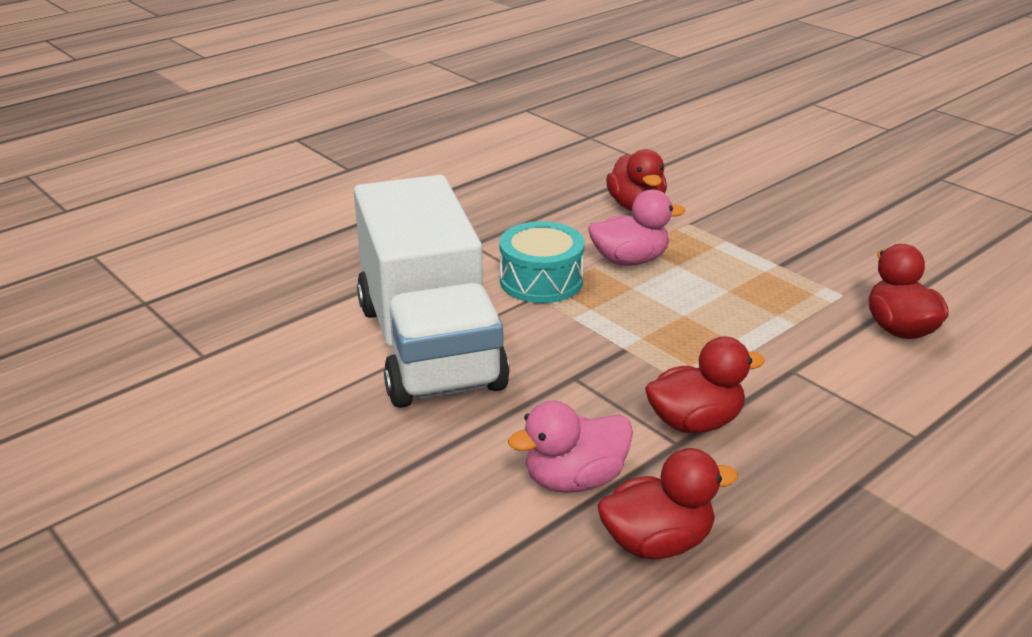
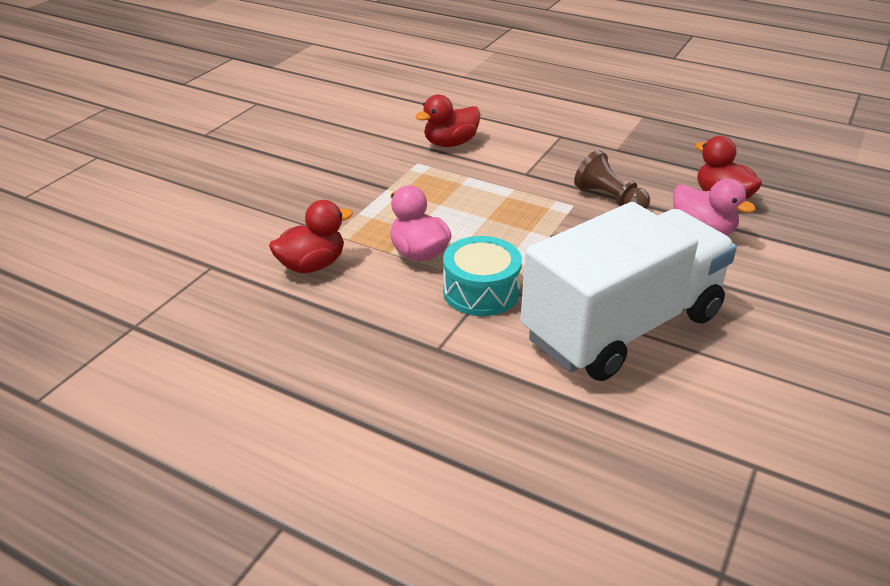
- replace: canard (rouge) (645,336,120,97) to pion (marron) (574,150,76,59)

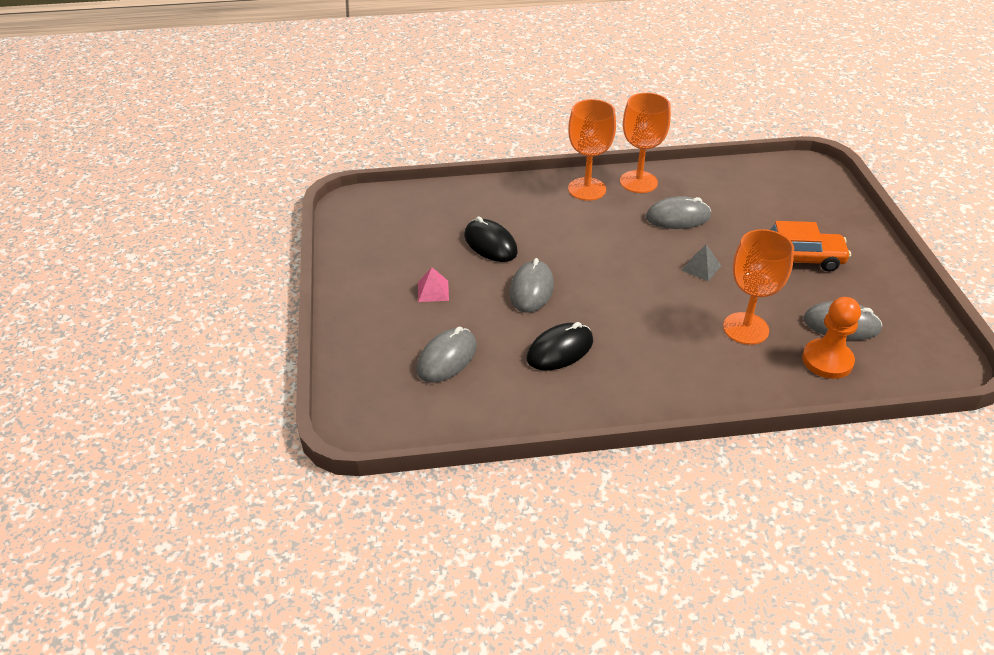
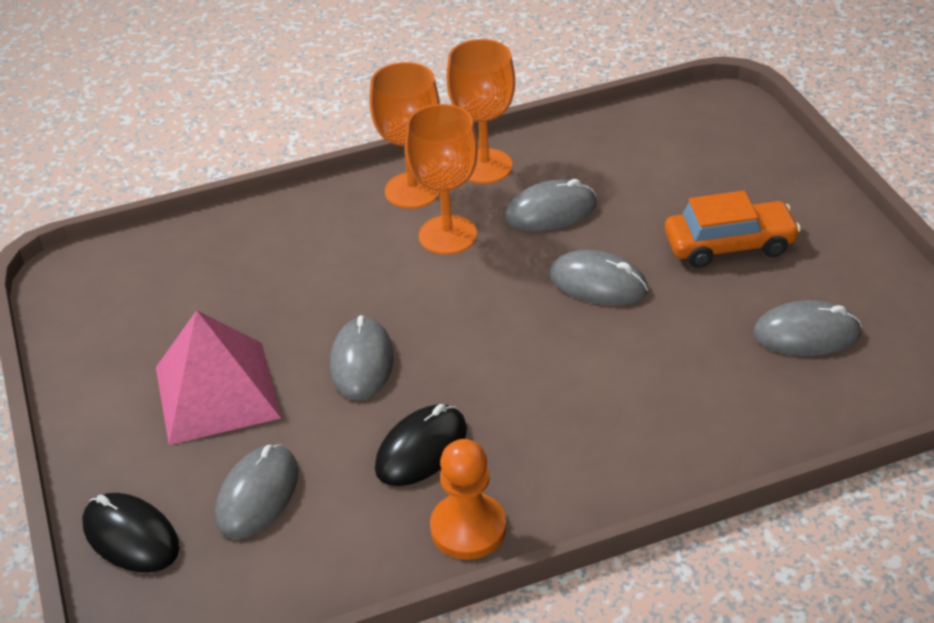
- move: souris (noir) (464,216,54,46) to (82,493,98,80)
- move: verre à pied (orange) (723,229,71,116) to (405,104,73,151)
- replace: pyramide (gris) (682,244,39,37) to souris (gris) (549,250,99,55)
- resize: pyramide (rose) (418,267,31,35) = (156,310,125,135) x2.40
- move: pion (orange) (802,297,59,82) to (430,439,76,121)

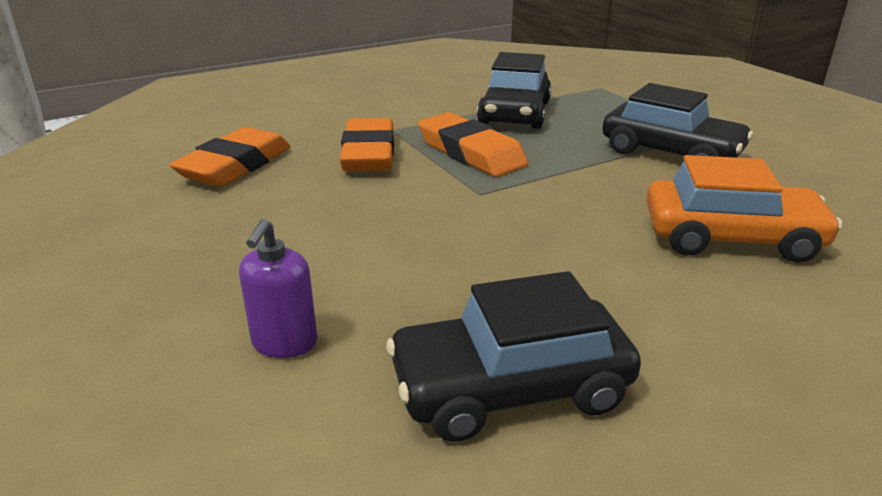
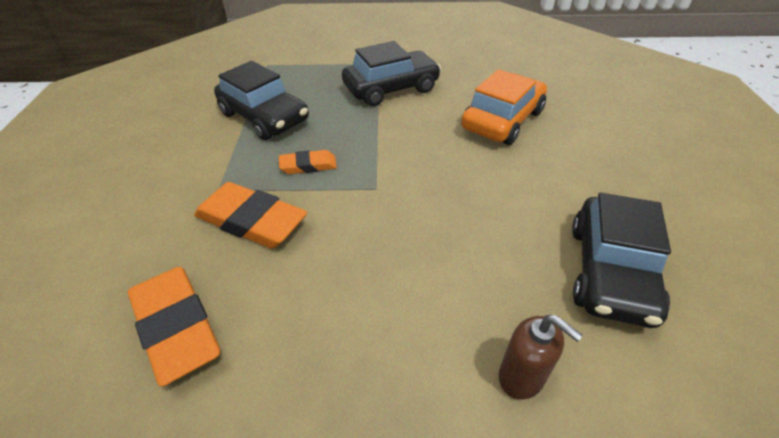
- resize: gomme (orange) (418,112,110,65) = (279,150,58,24) x0.55
- recolor: distributeur de savon (violet) (239,219,78,139) to distributeur de savon (marron) (499,315,84,85)

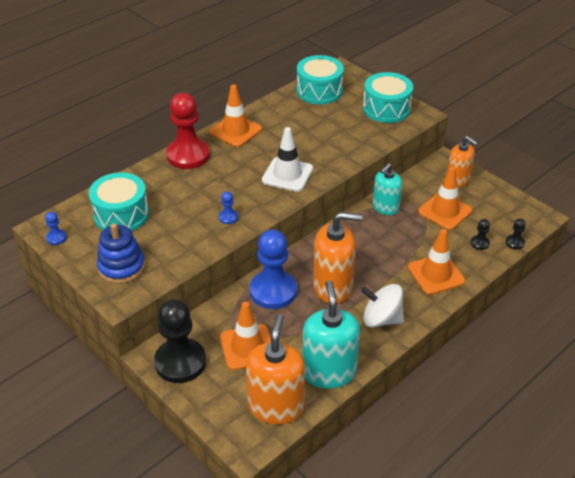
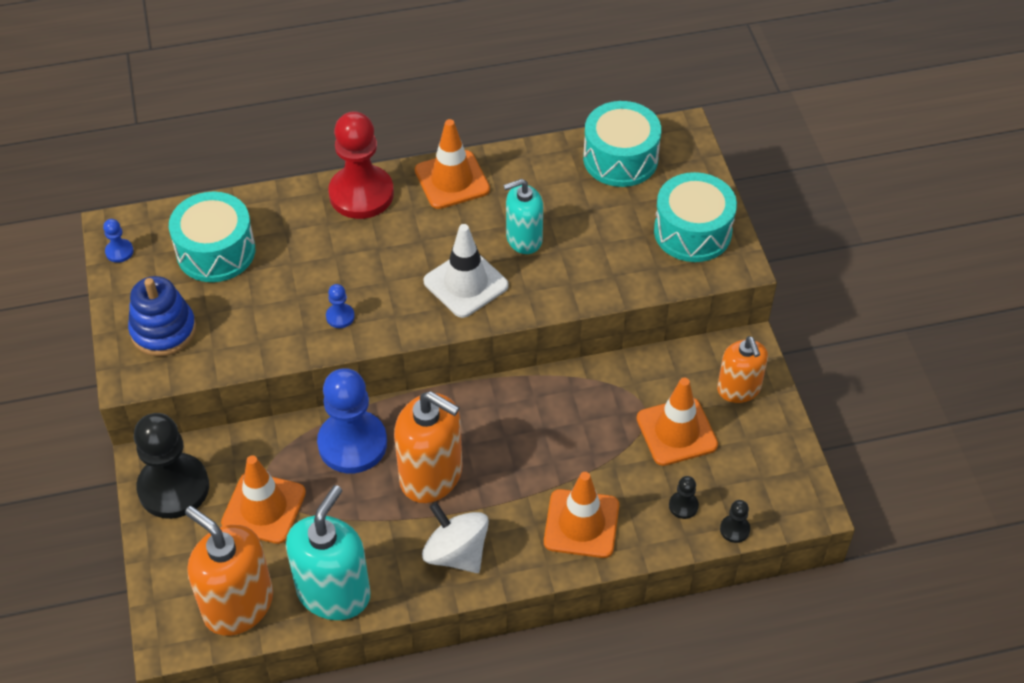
- move: distributeur de savon (turquoise) (373,163,29,52) to (503,179,40,75)
- rotate: distributeur de savon (orange) (246,314,59,110) = (185,506,88,130) 90 degrees counterclockwise

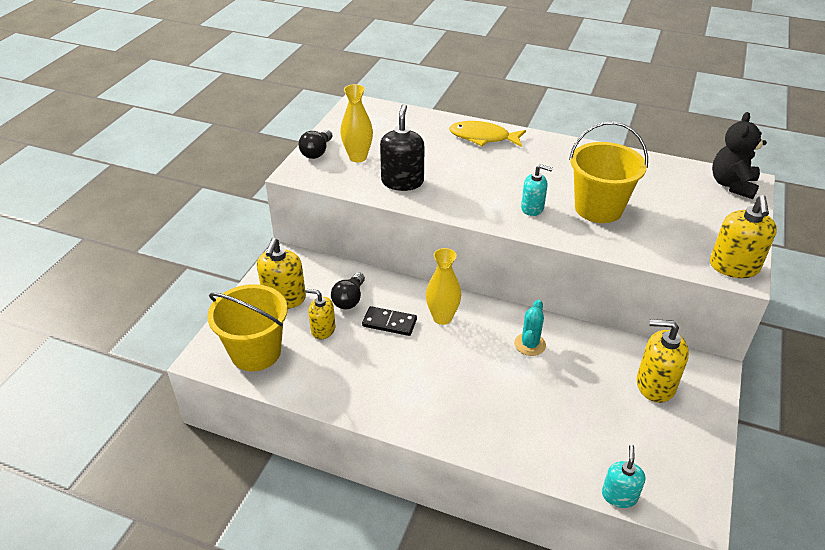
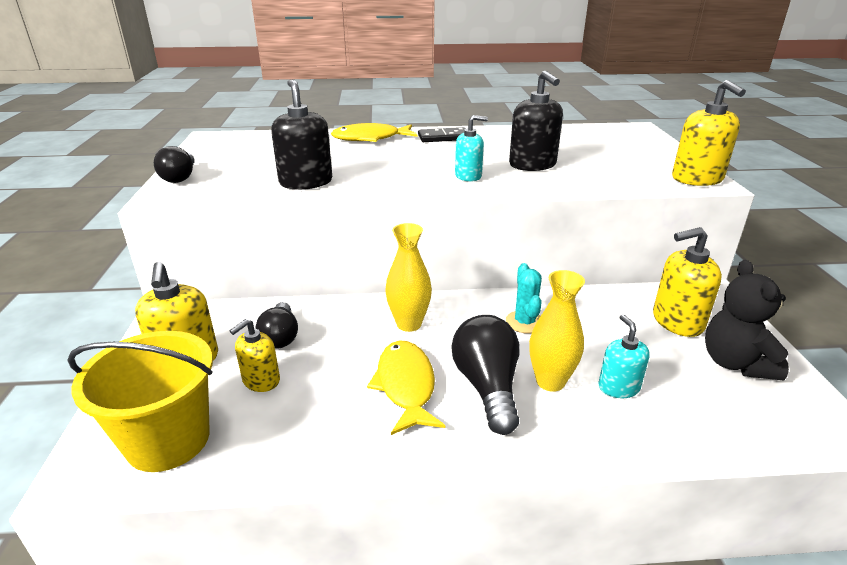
- move: vase (jaune) (340,84,33,78) to (529,270,56,122)
- move: ours en peluche (noir) (712,112,55,87) to (705,260,84,121)
- replace: seau (jaune) (569,121,79,102) to distributeur de savon (noir) (509,70,54,101)
- rotate: distributeur de savon (jaune) (305,289,31,50) = (230,319,50,73) 45 degrees counterclockwise
- move: domino (noir) (362,306,55,30) to (418,127,48,15)
- move: distributeur de savon (turquoise) (602,444,43,64) to (598,314,52,84)
- insert: ampoule (noir) (451,315,69,120)
- insert: poisson (jaune) (367,341,78,94)

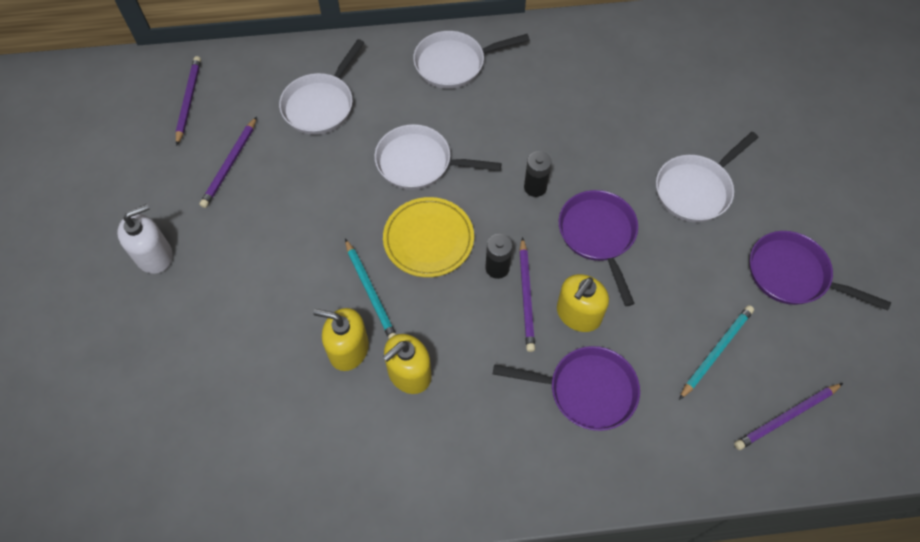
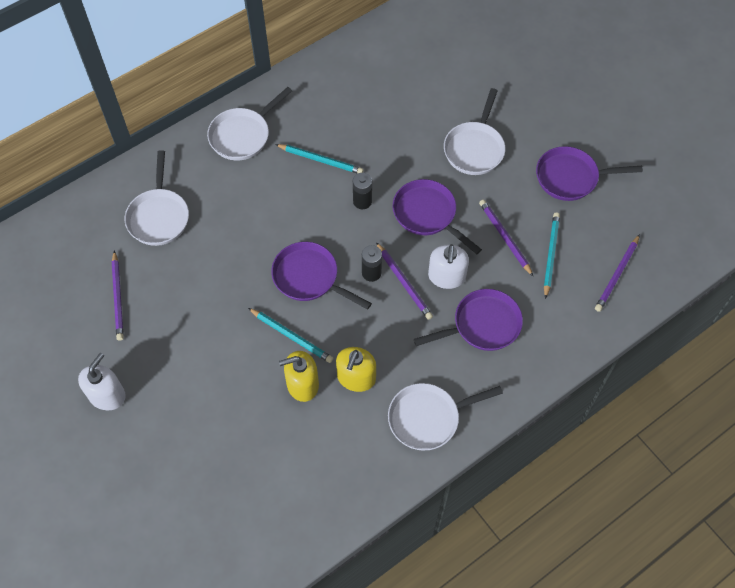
- move: crayon (violet) (176,56,25,90) to (479,200,55,77)
- move: poêle (blanc) (375,124,127,66) to (388,383,115,68)
- replace: assiette (jaune) (383,197,91,80) to poêle (violet) (271,242,101,68)
- recolor: distributeur de savon (jaune) (557,274,52,58) to distributeur de savon (blanc) (428,244,41,45)
- insert: crayon (turquoise) (275,144,89,29)

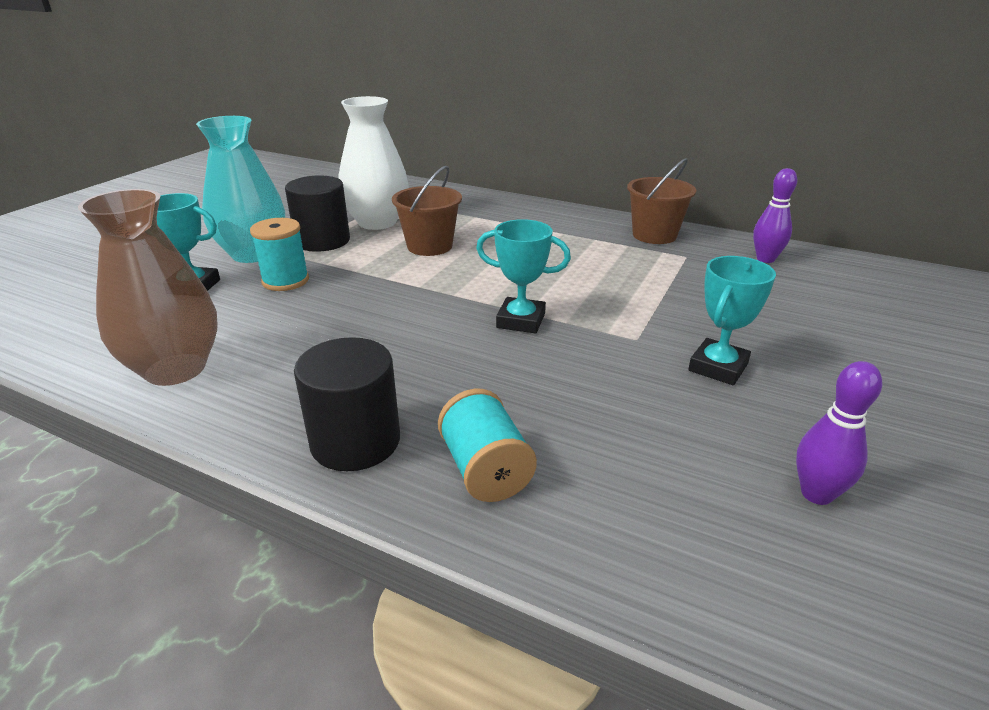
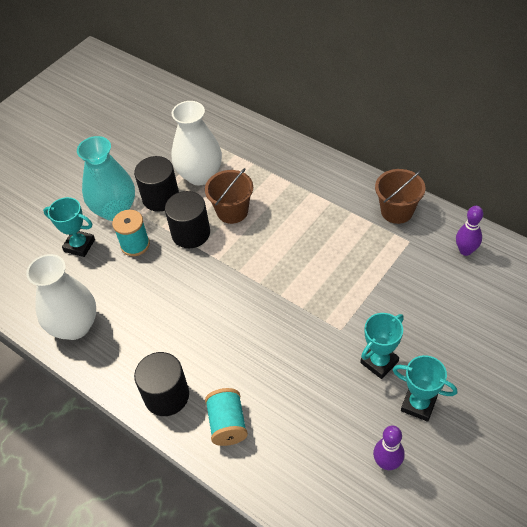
- recolor: vase (marron) (78,189,140,197) to vase (blanc) (26,254,70,86)
- move: trophée (turquoise) (476,219,95,114) to (393,355,64,67)
- insert: cylindre (noir) (165,191,45,57)

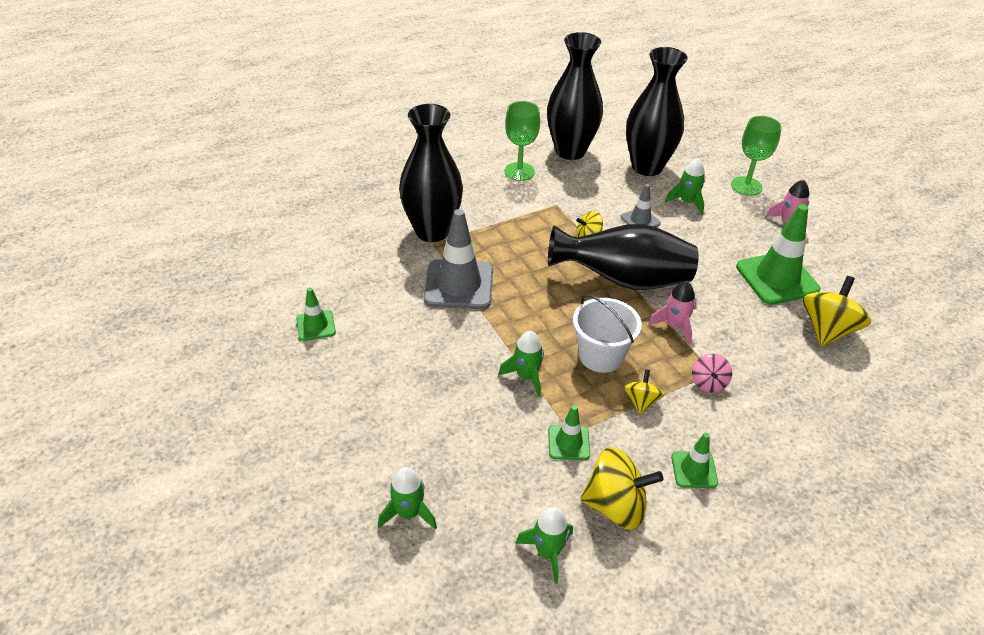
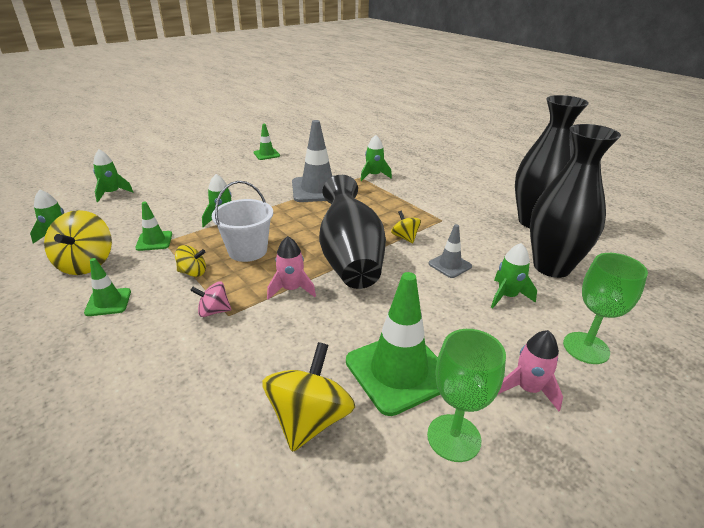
- move: verre à pied (vert) (504,101,36,80) to (427,329,79,133)
- replace: vase (noir) (399,104,64,138) to fusée (vert) (360,135,32,46)
- rotate: toupie (jaune) (803,276,68,71) = (262,342,93,110) 90 degrees counterclockwise

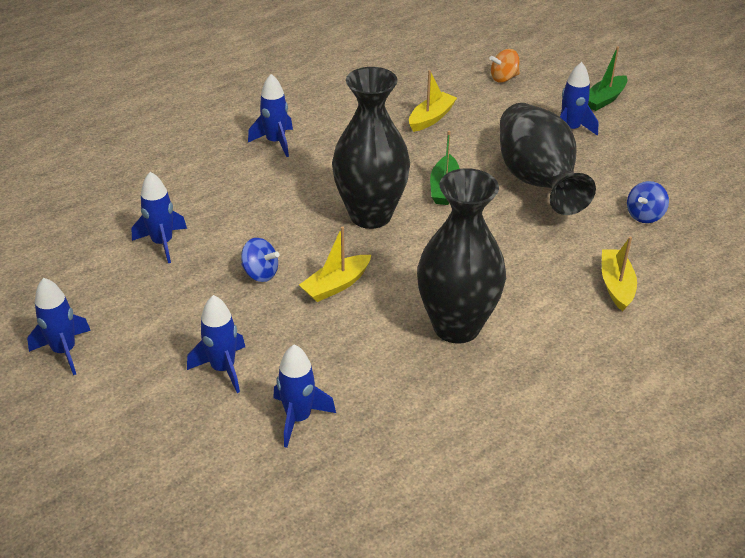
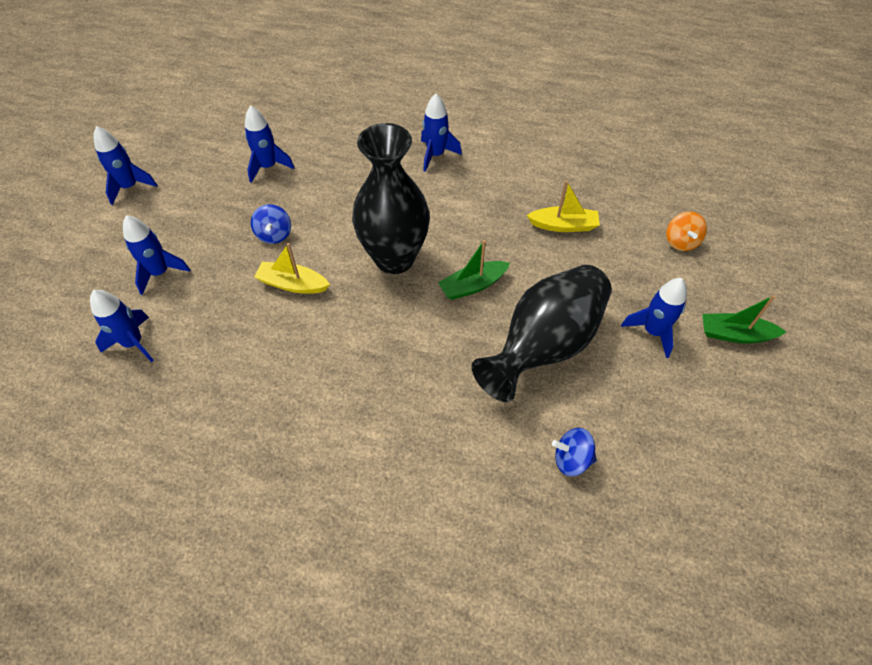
- rotate: toupie (orange) (489,49,31,33) = (666,212,41,39) 120 degrees counterclockwise
- delete: vase (noir) (417,168,89,176)
- delete: bateau (jaune) (602,237,35,74)

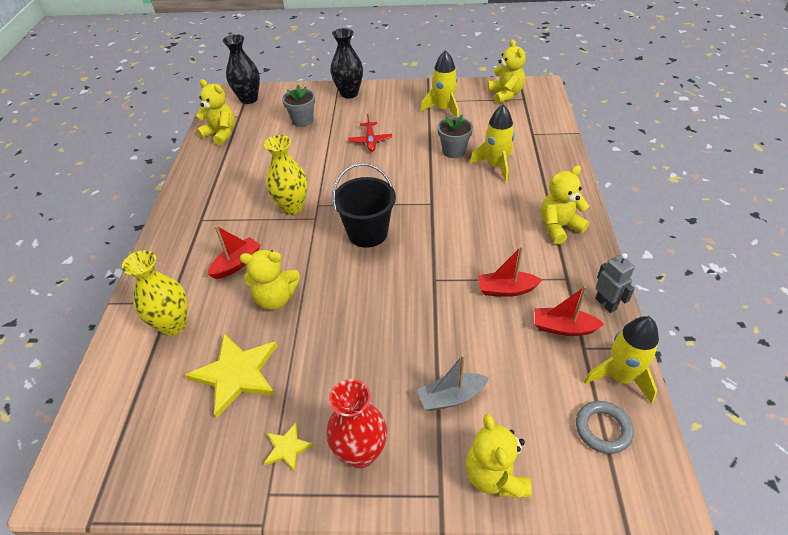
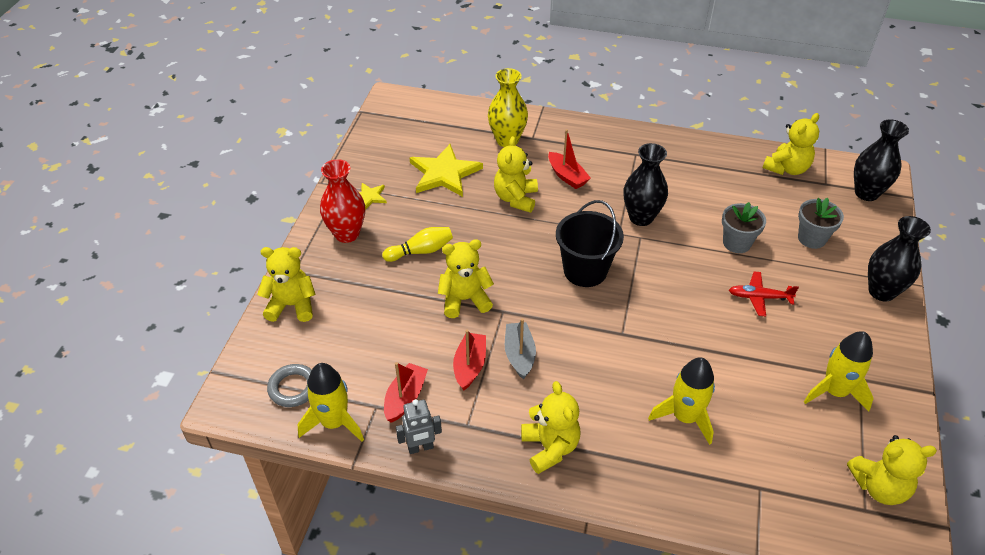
- move: pot de fleurs (gris) (437,114,36,44) to (722,202,44,51)
- recolor: vase (jaune) (264,135,43,80) to vase (noir) (624,143,44,83)
- move: bateau (gris) (417,354,72,57) to (505,318,31,62)
- insert: quille (jaune) (382,227,71,35)
- insert: ours en peluche (jaune) (438,239,56,79)

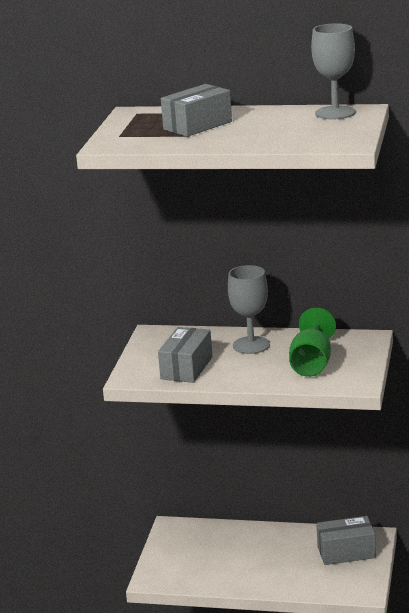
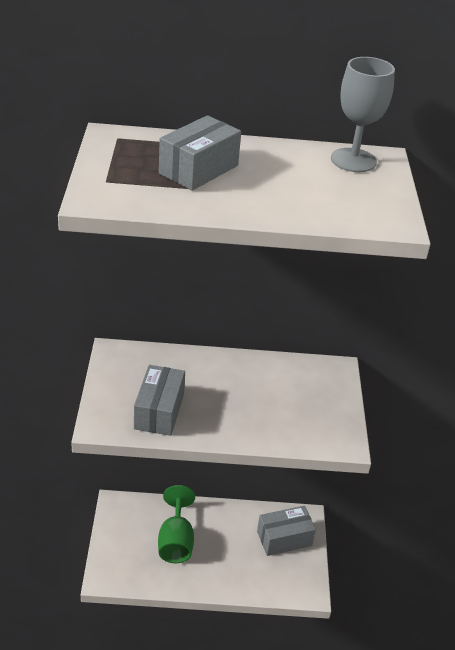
- delete: verre à pied (gris) (228,265,42,89)
- move: verre à pied (vert) (289,308,47,69) to (158,485,37,78)

